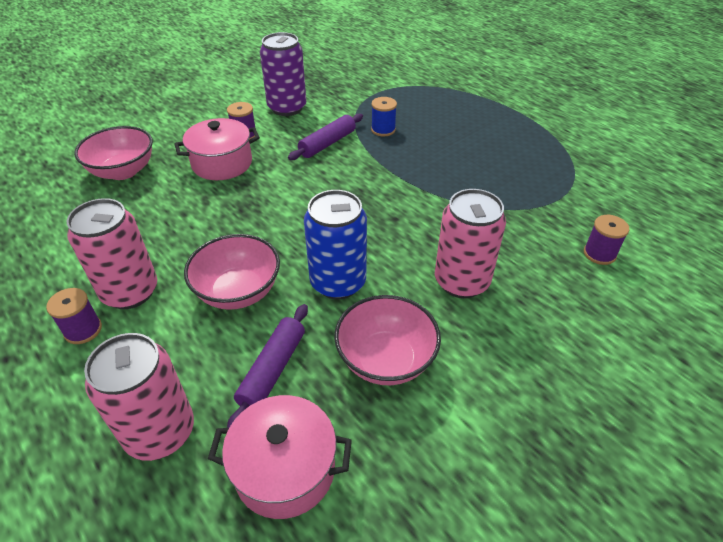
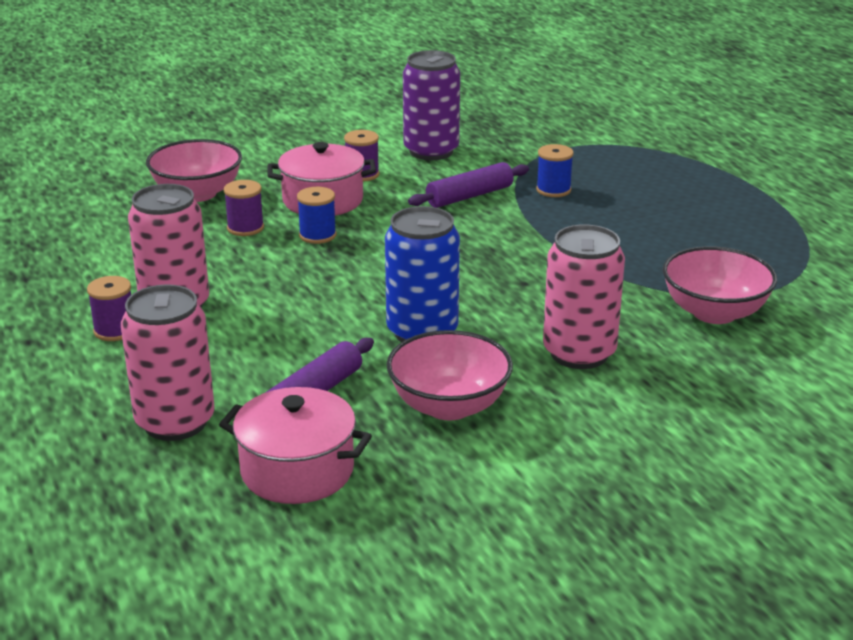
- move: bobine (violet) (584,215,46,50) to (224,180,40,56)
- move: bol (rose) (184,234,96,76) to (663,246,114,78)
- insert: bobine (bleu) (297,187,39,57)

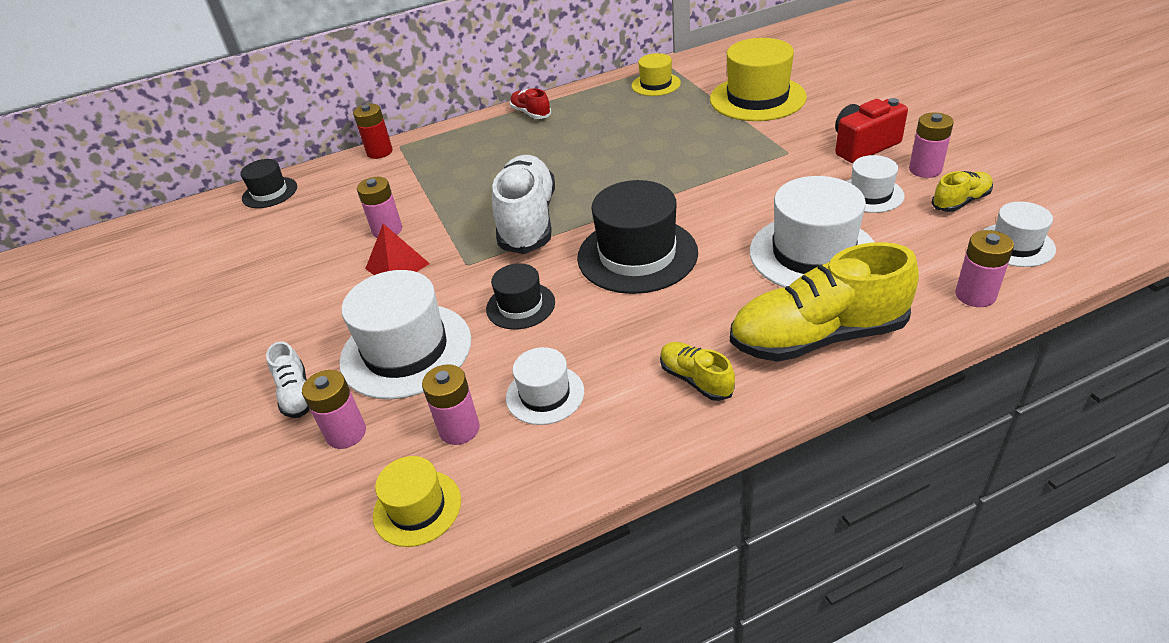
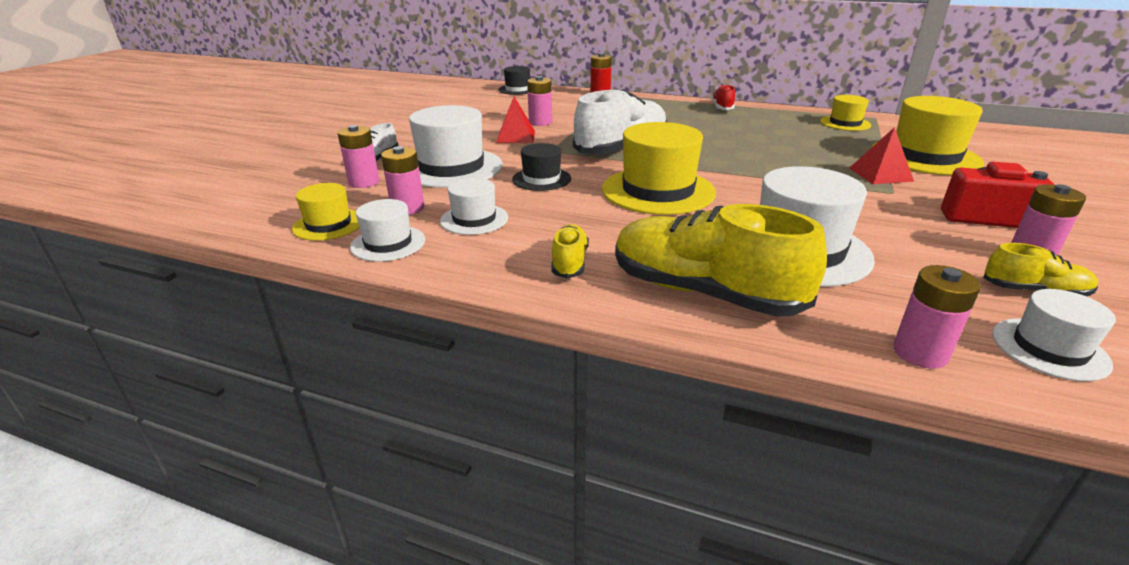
- move: chapeau (blanc) (847,155,57,58) to (350,199,75,63)
- recolor: chapeau (noir) (577,180,121,114) to chapeau (jaune) (602,122,114,93)
- insert: pyramide (rouge) (849,127,65,57)

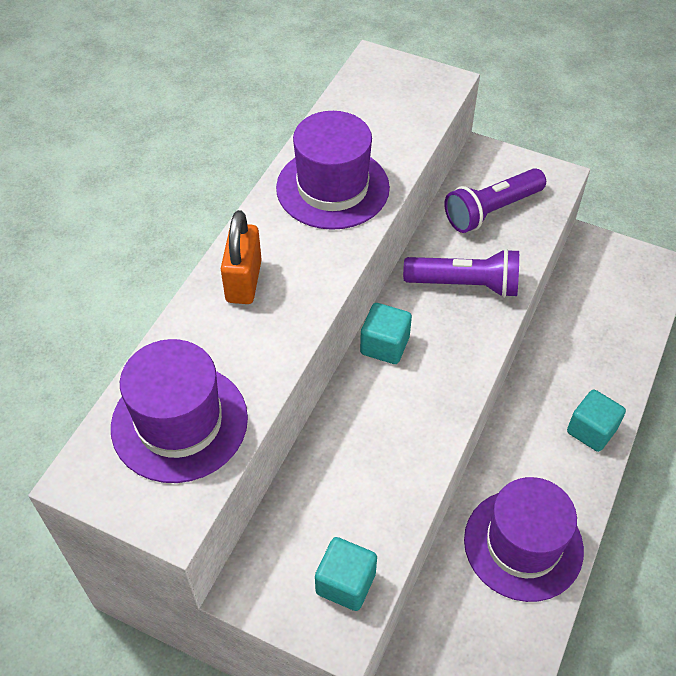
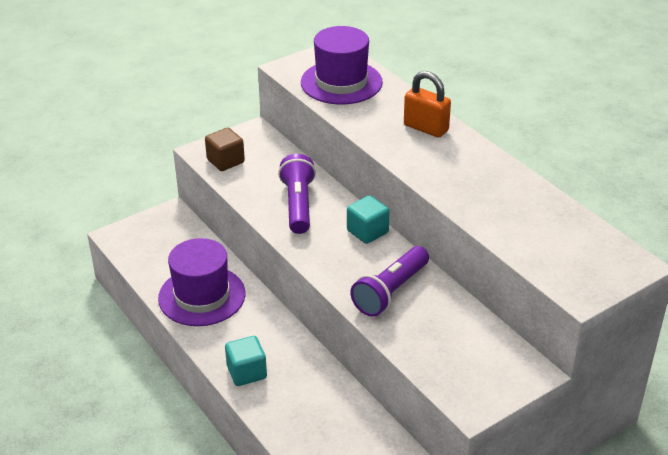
- delete: chapeau (violet) (276,111,114,119)
- move: lampe de poche (violet) (444,168,102,65) to (278,154,38,80)
- recolor: cube (turquoise) (315,537,62,74) to cube (marron) (205,128,40,43)

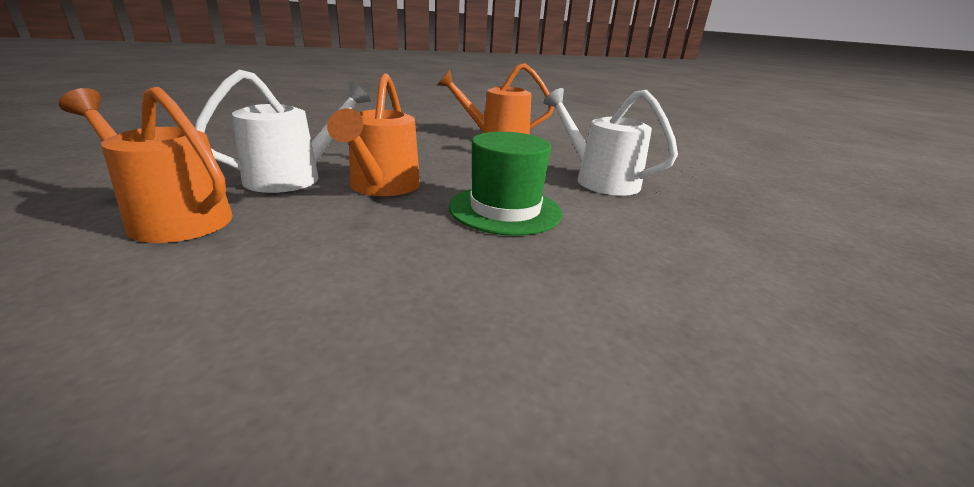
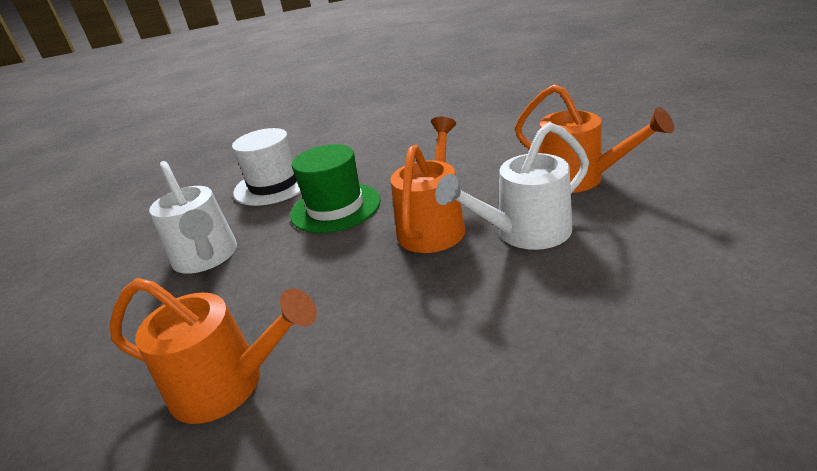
- insert: chapeau (blanc) (232,128,69,78)

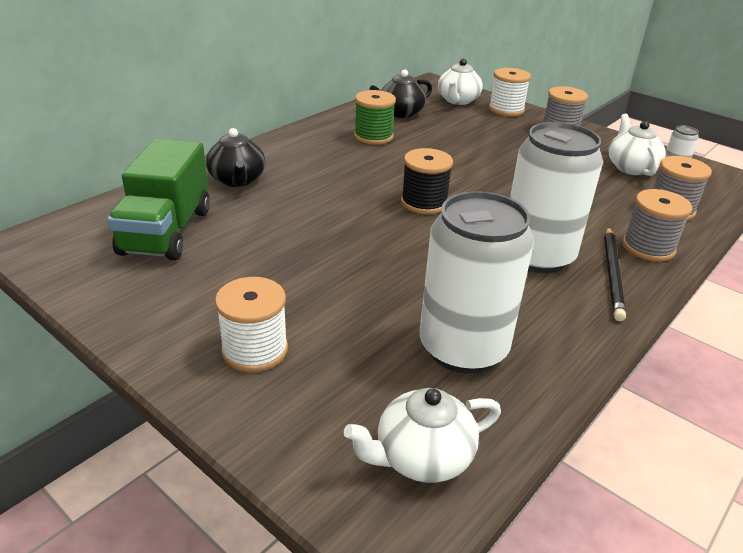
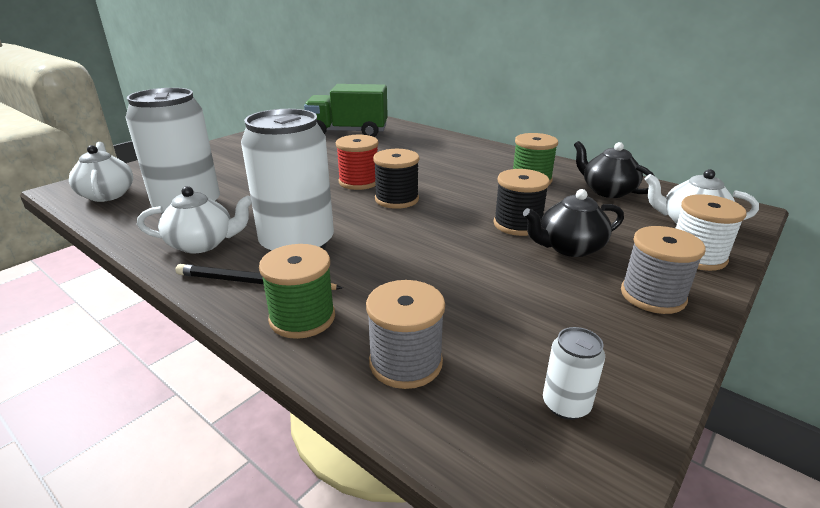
- move: théière (blanc) (608,114,58,62) to (137,186,115,67)
- move: théière (noir) (206,128,59,59) to (523,189,101,68)
- recolor: bobine (gris) (622,189,70,73) to bobine (vert) (259,244,76,95)
- delete: bobine (blanc) (215,277,73,95)
- insert: bobine (rouge) (336,135,43,55)
- insert: bobine (noir) (494,169,56,67)

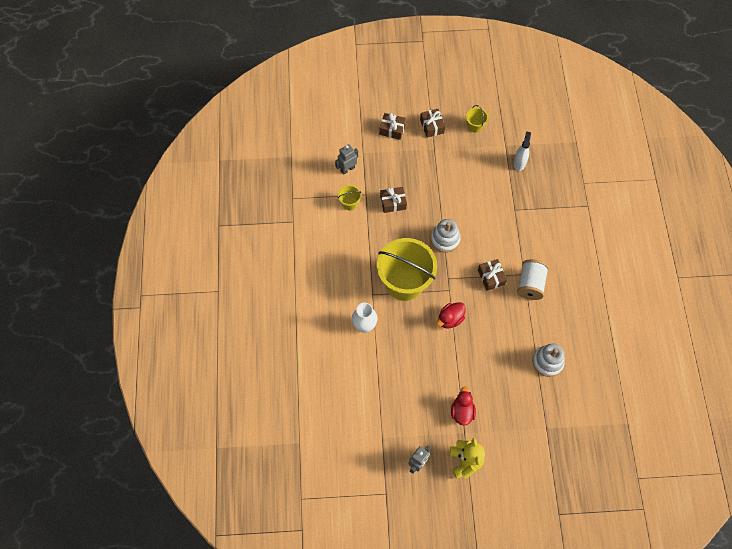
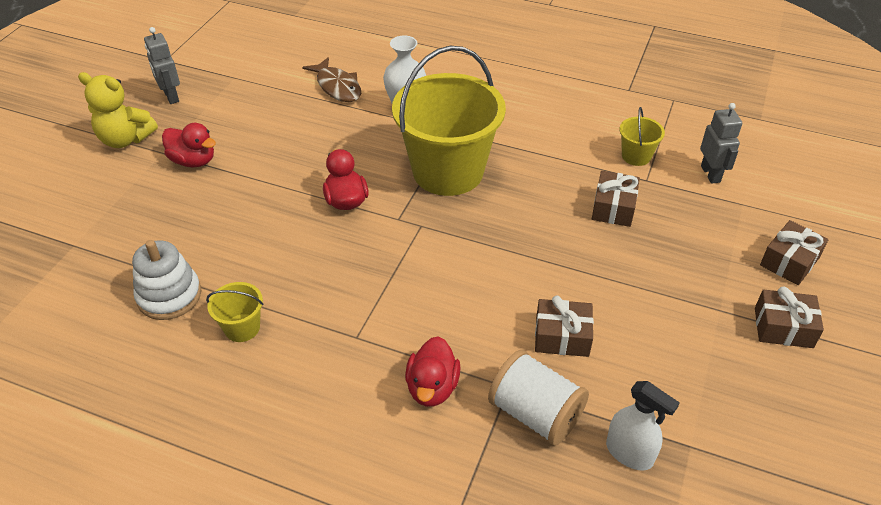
- move: seau (jaune) (466,105,22,28) to (206,282,57,60)
- delete: jouet à empiler (blanc) (431,219,30,34)
- move: cadeau (marron) (478,259,29,32) to (535,296,59,61)
- move: bobine (blanc) (517,259,32,41) to (488,350,101,96)
- insert: poisson (marron) (302,57,59,45)
- insert: canard (rouge) (405,336,56,71)

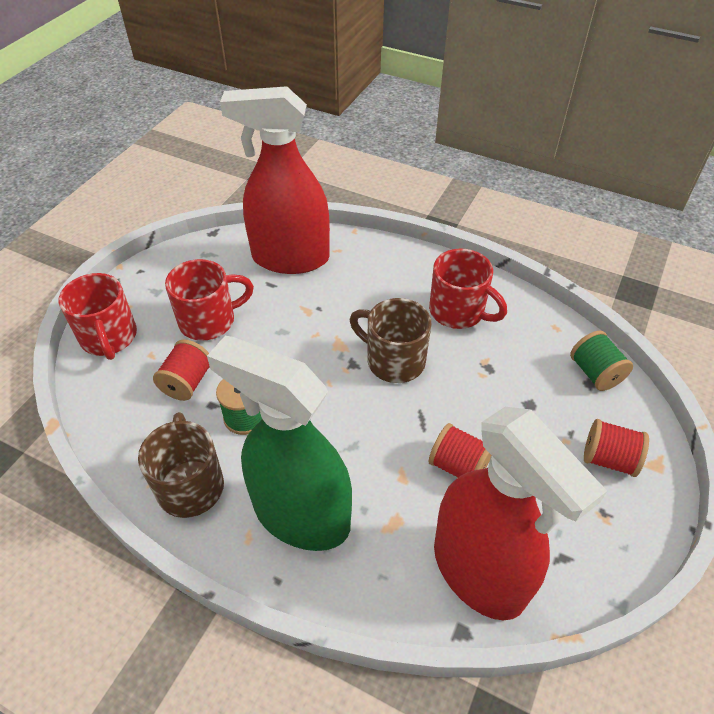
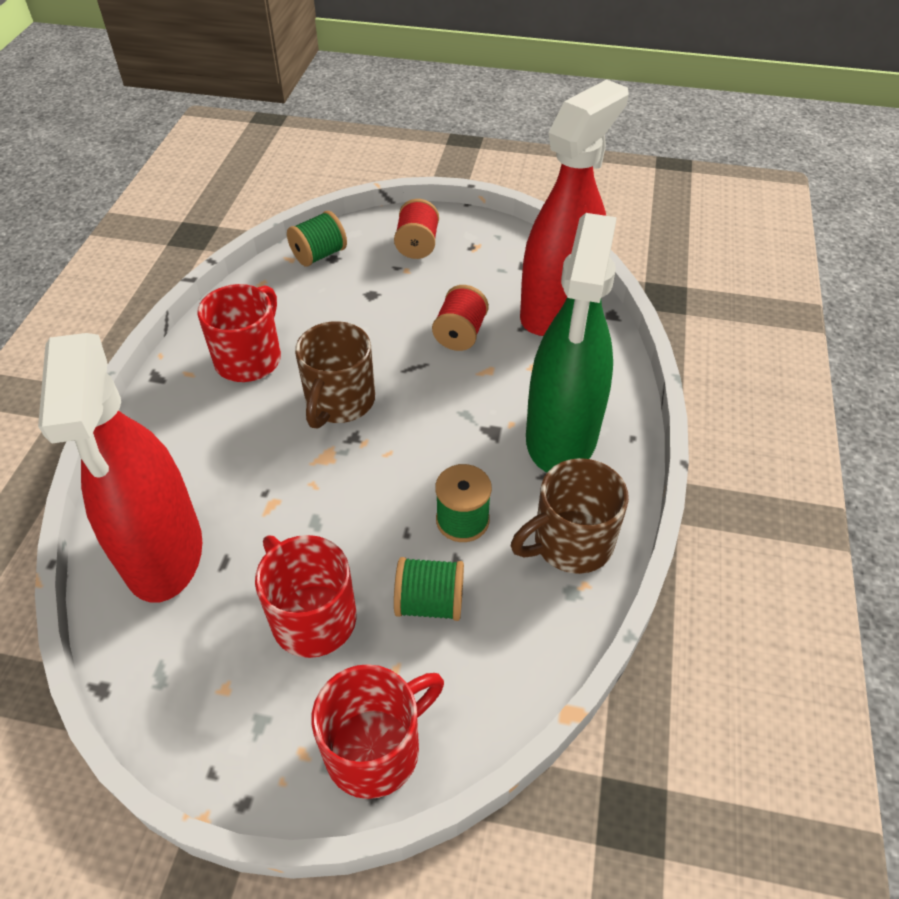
- recolor: bobine (rouge) (153,339,57,62) to bobine (vert) (394,557,70,64)

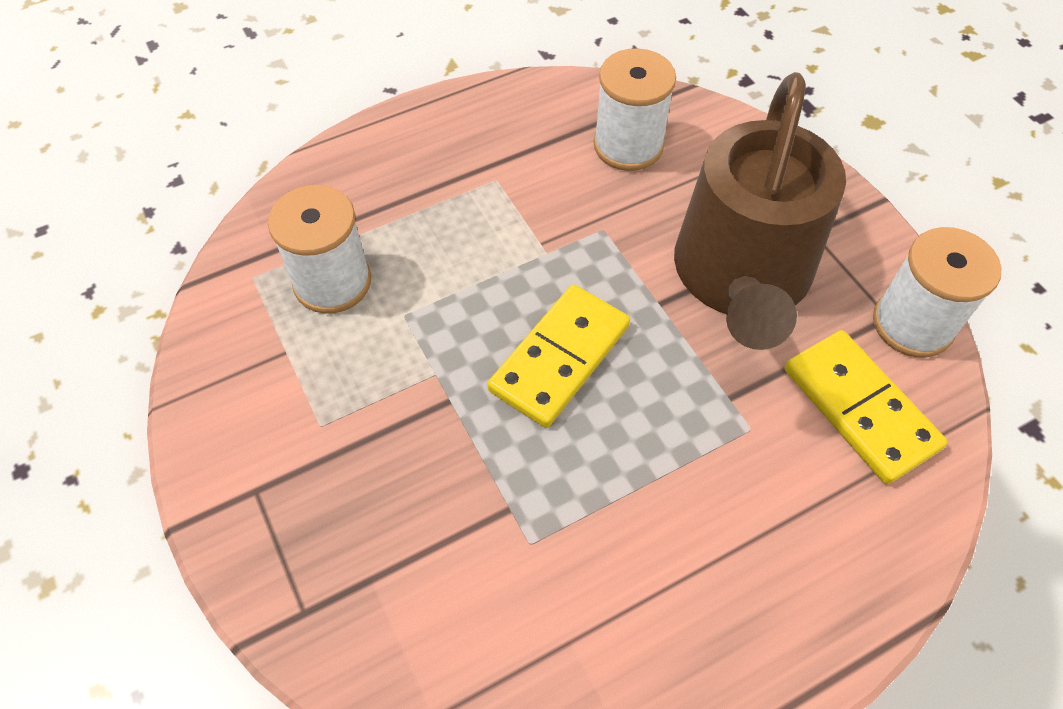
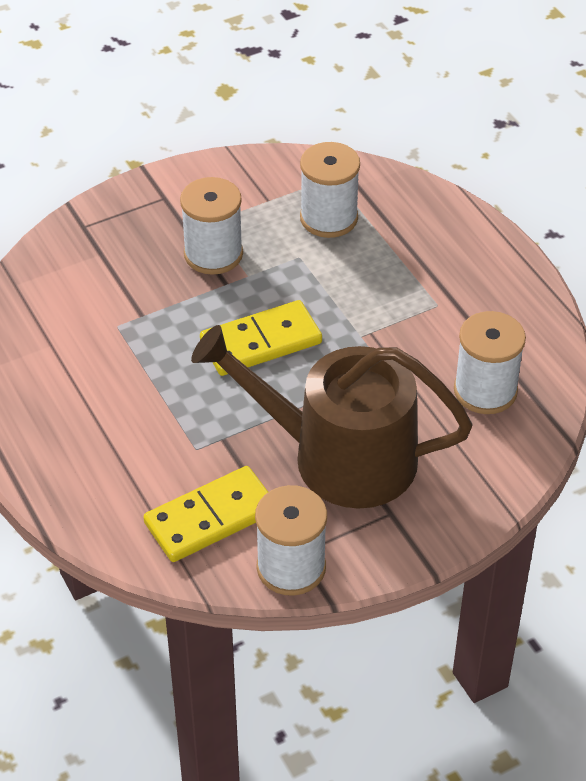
- rotate: domino (jaune) (487,285,143,143) = (200,300,122,76) 60 degrees counterclockwise
- insert: bobine (blanc) (180,177,63,98)

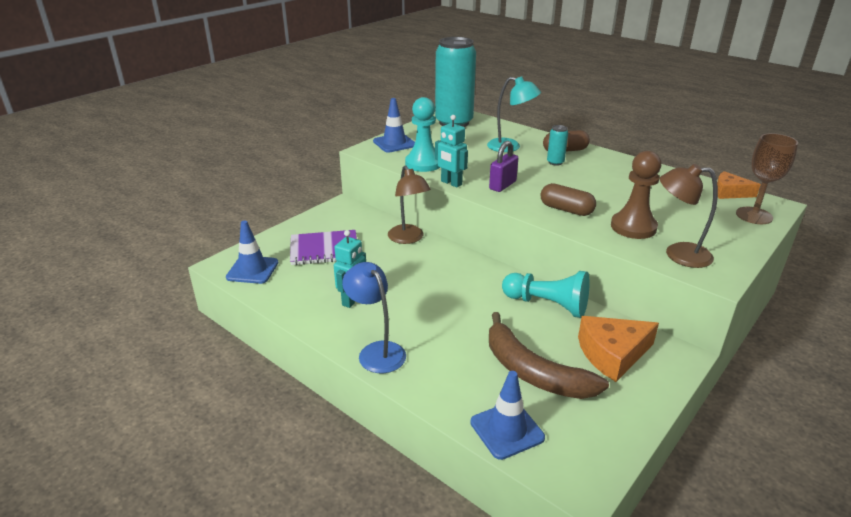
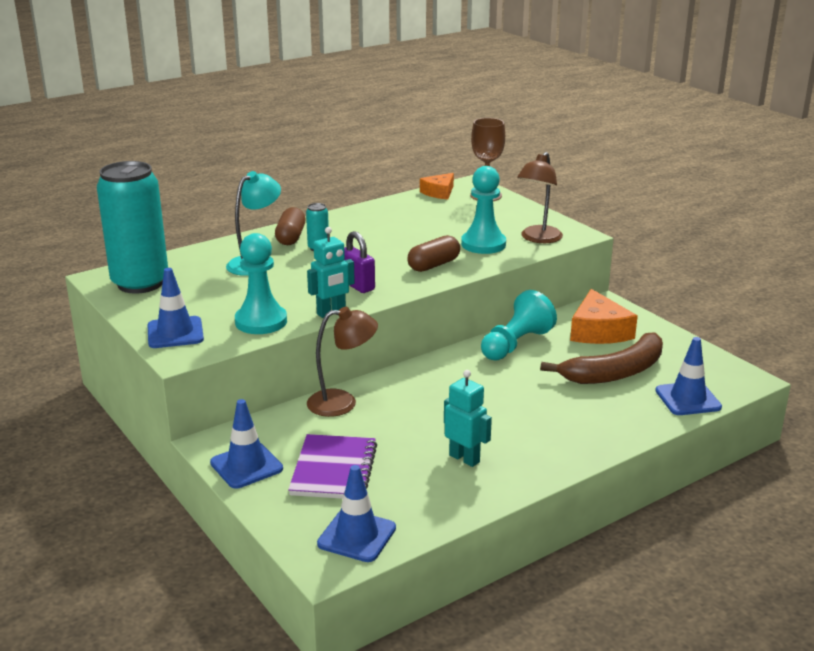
- recolor: pion (marron) (611,151,50,88) to pion (turquoise) (461,166,45,88)
- delete: lampe (bleu) (342,262,64,111)
- insert: cône de chantier (bleu) (210,399,73,90)

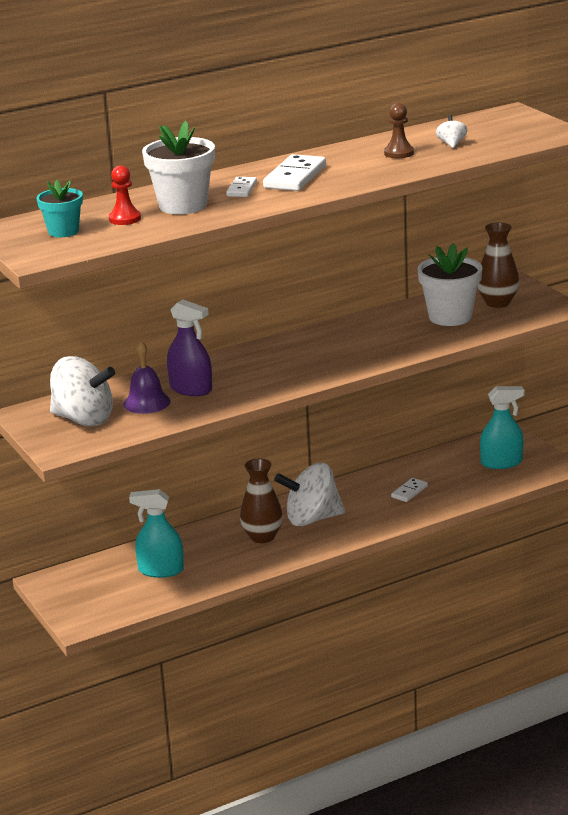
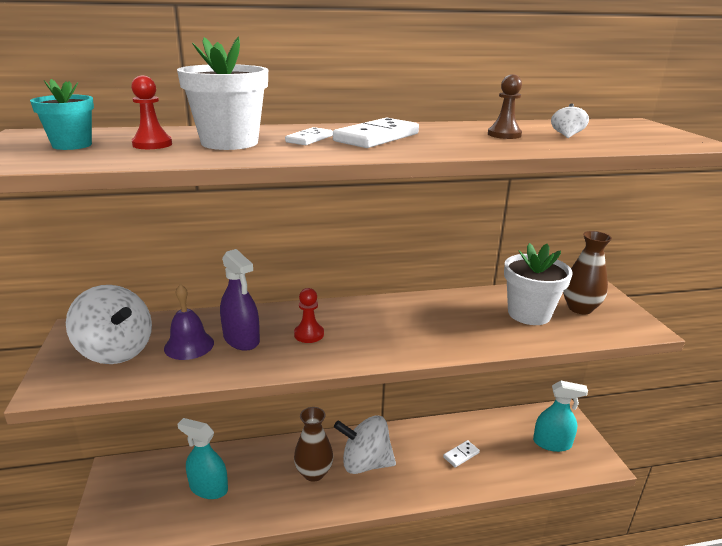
- insert: pion (rouge) (294,288,30,55)

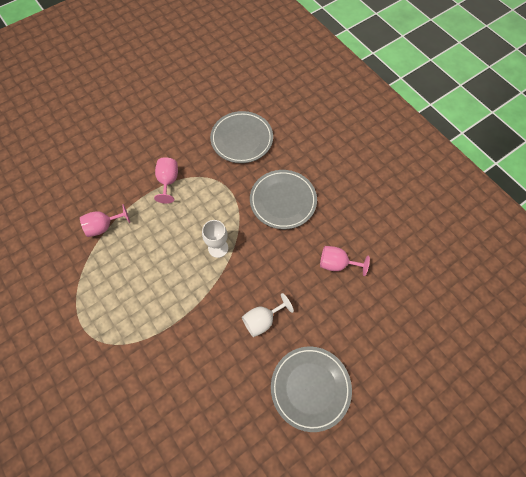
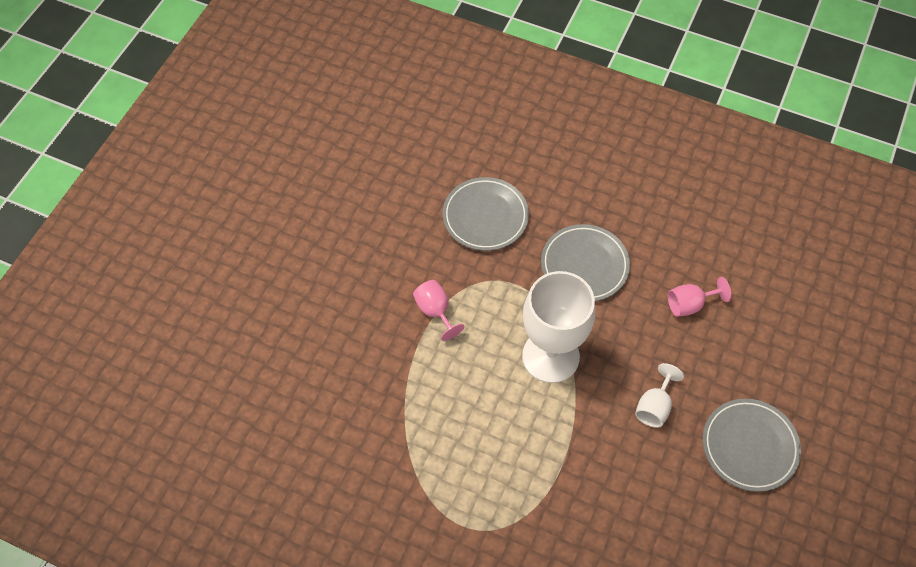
- delete: verre à pied (rose) (80,204,50,33)
- resize: verre à pied (blanc) (202,220,26,38) = (522,271,73,112) x2.14

